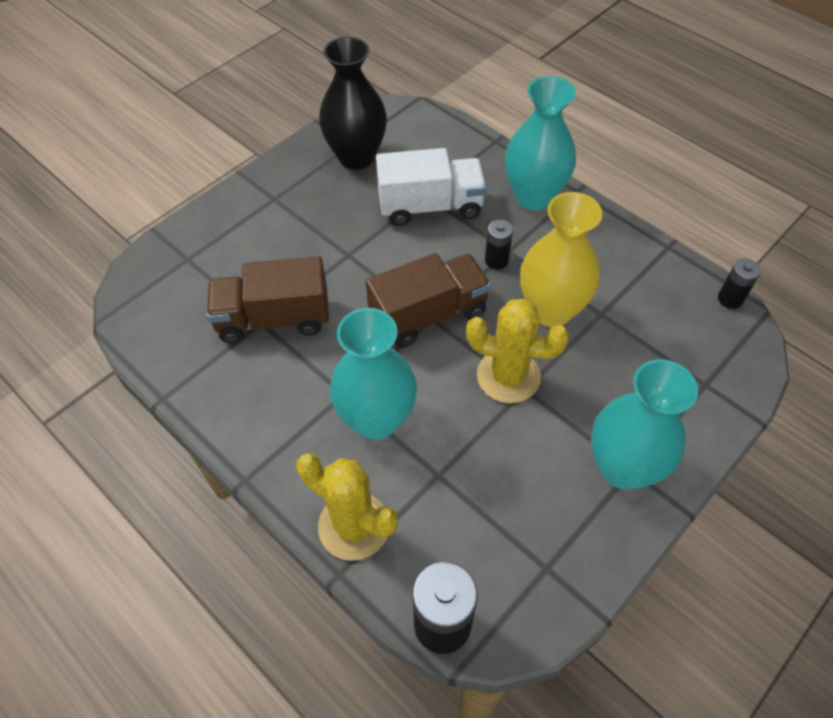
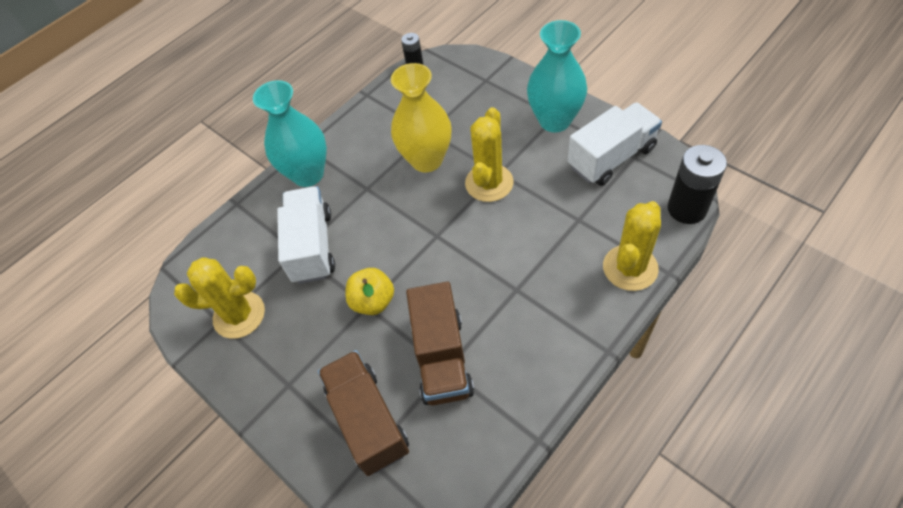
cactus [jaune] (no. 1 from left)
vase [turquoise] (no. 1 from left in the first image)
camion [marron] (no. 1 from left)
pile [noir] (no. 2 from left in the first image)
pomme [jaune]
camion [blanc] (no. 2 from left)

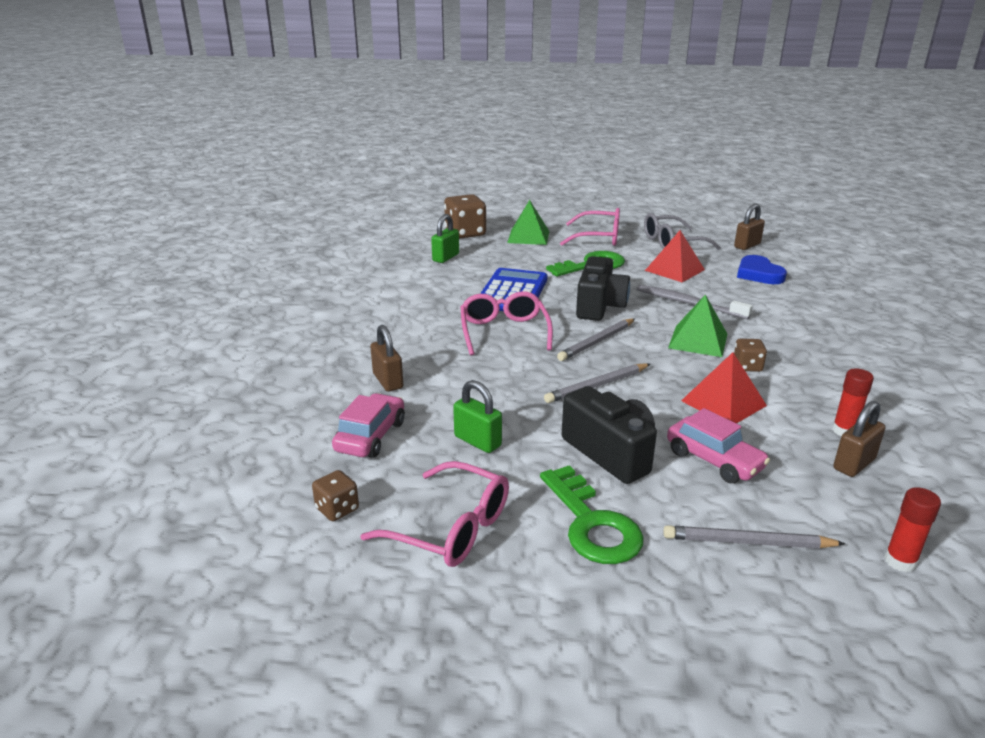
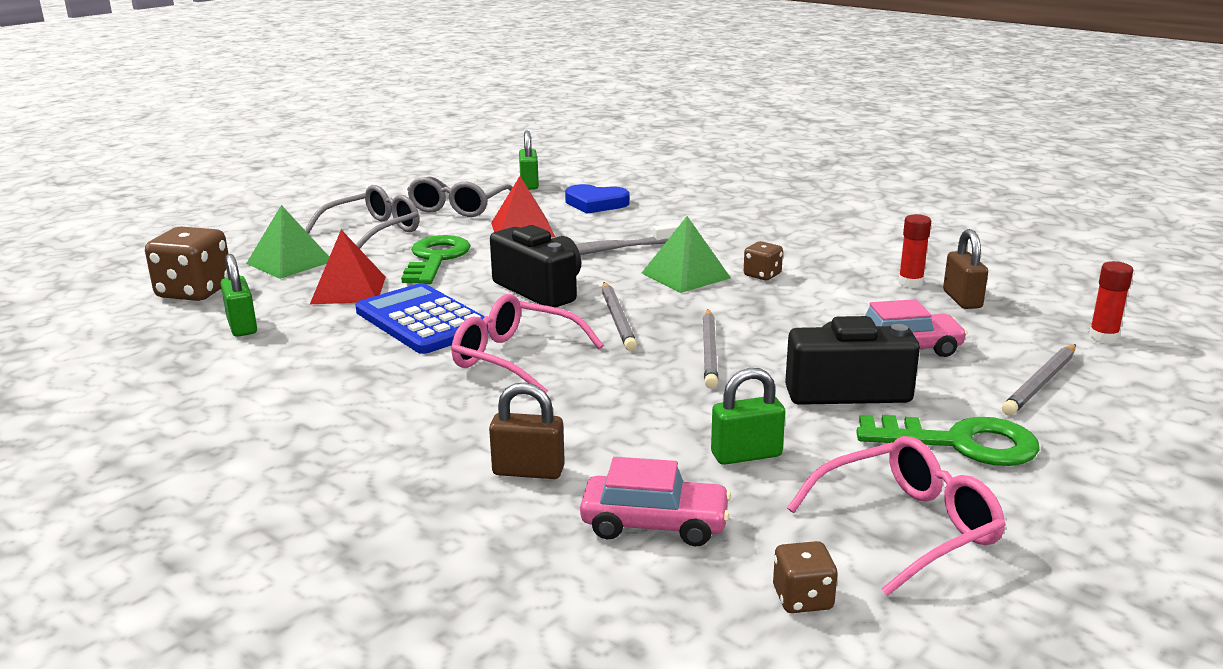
voiture [rose] (no. 1 from left)
lunettes [gris] (no. 1 from left)
pyramide [rouge] (no. 1 from left)
cadenas [vert] (no. 2 from left)

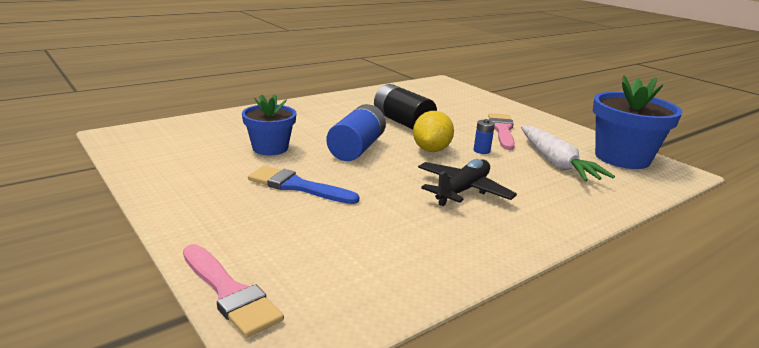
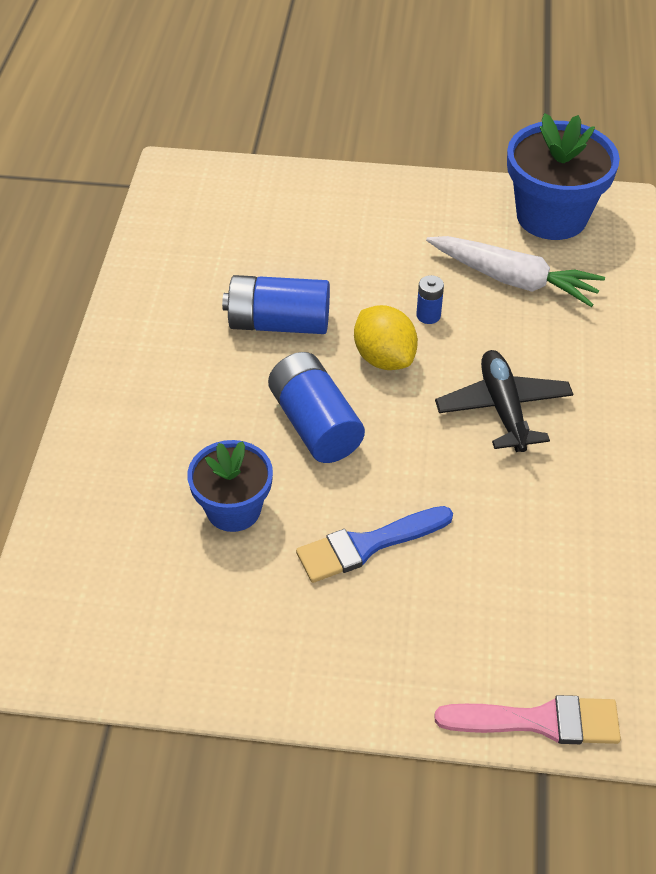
pile [bleu] (no. 1 from left)
pinceau [rose] (no. 2 from left in the first image)

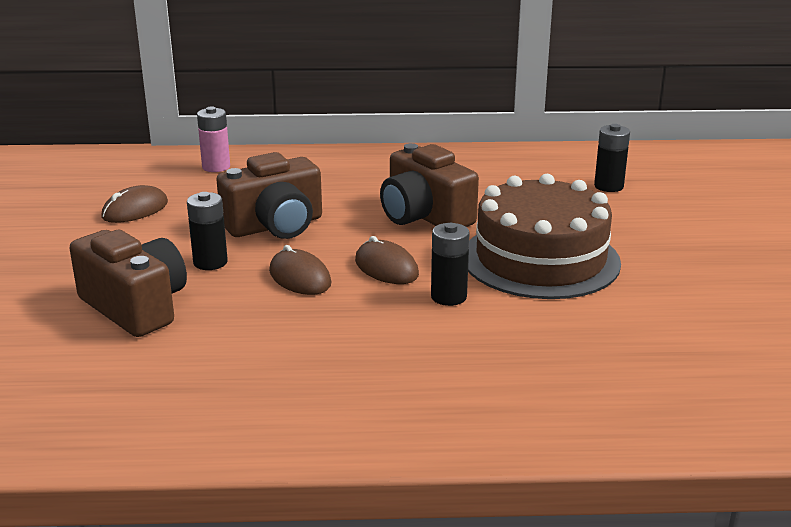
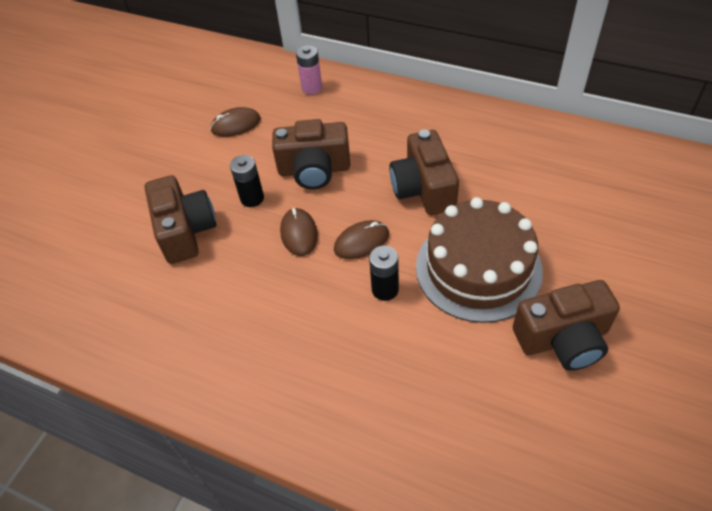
souris [marron] (no. 3 from left)
pile [noir] (no. 3 from left in the first image)
appareil photo [marron] (no. 4 from left)

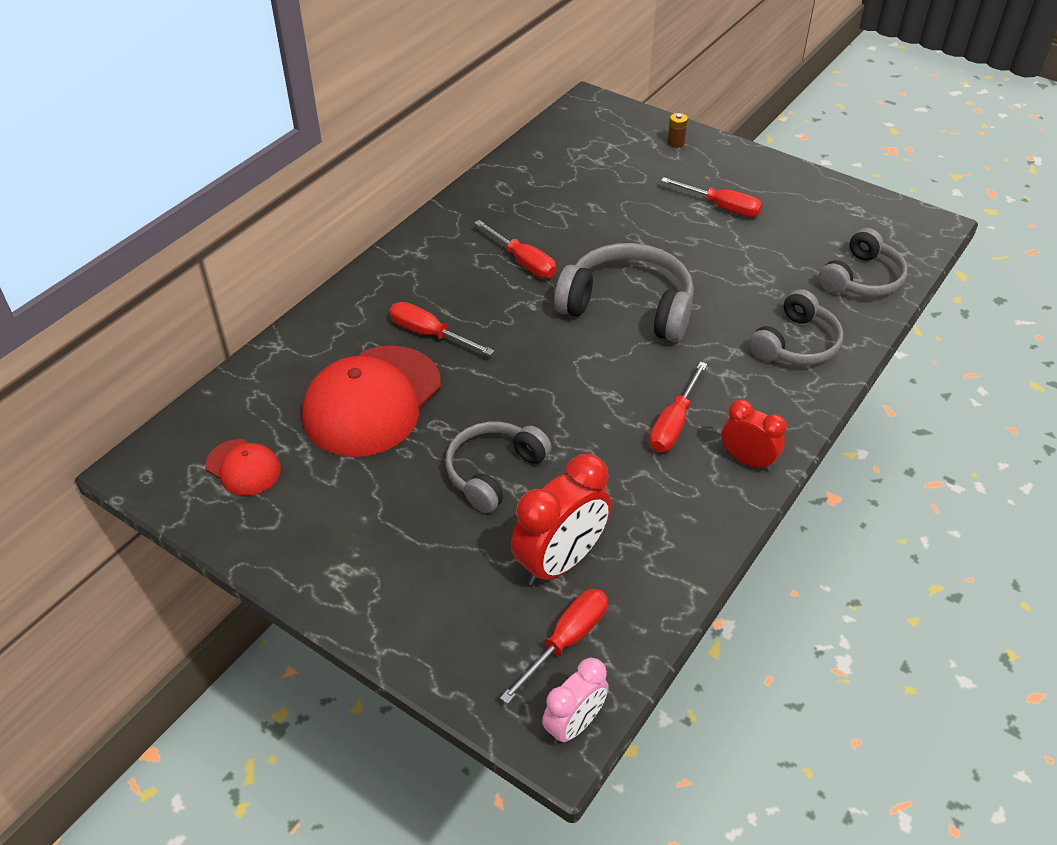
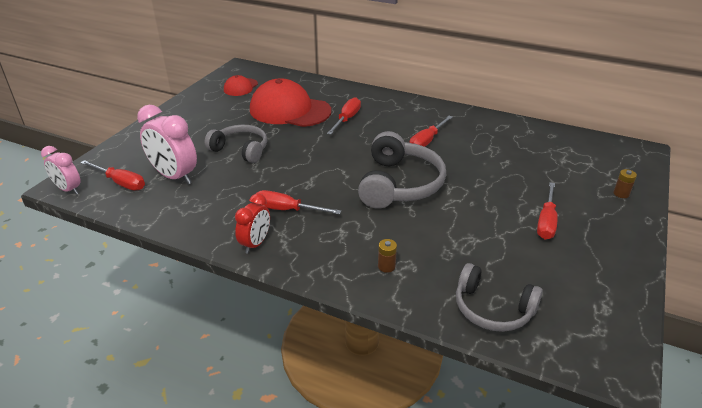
réveil [rose] (no. 2 from left)
pile [marron] (no. 1 from left)

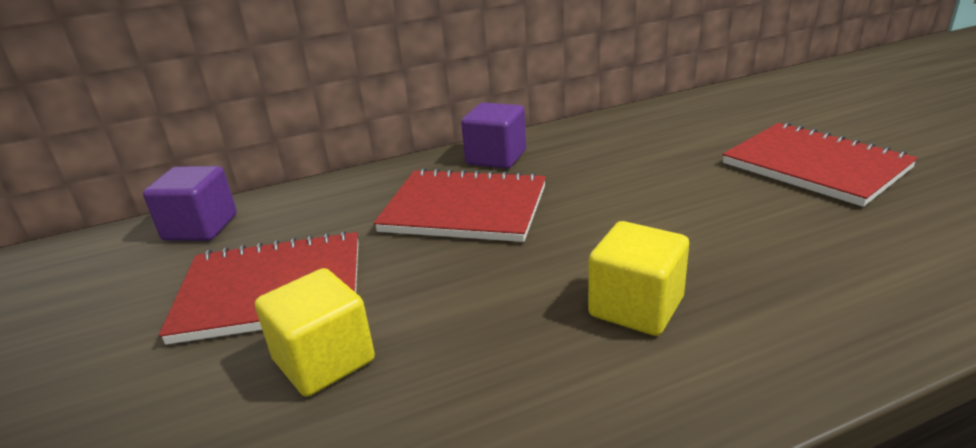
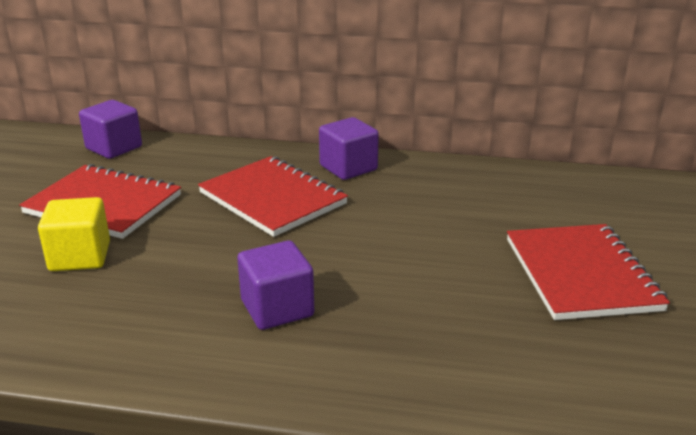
cube [violet] (no. 2 from left)

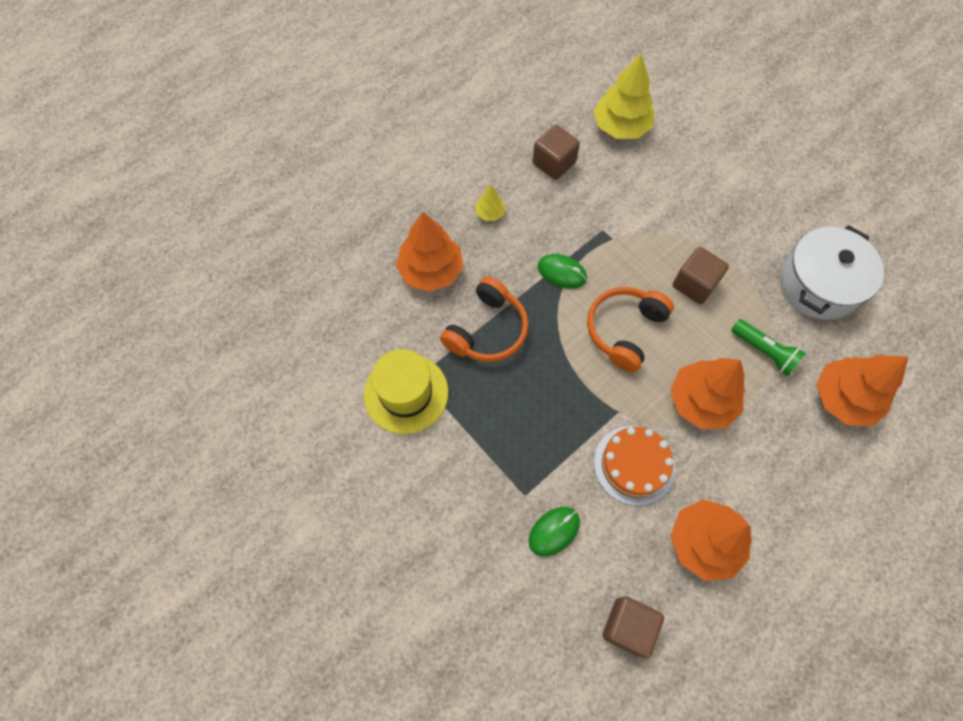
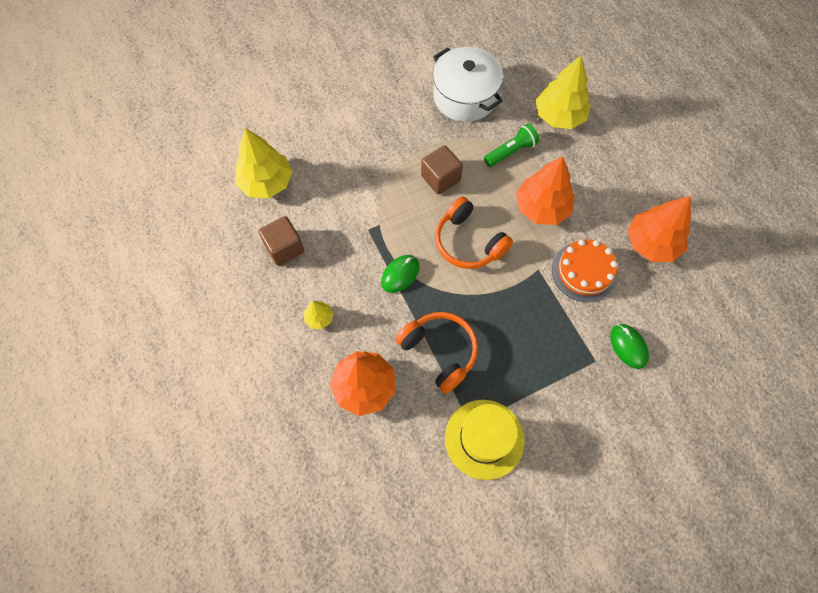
cube [marron] (no. 2 from left in the first image)
arbre [jaune] (no. 3 from left)

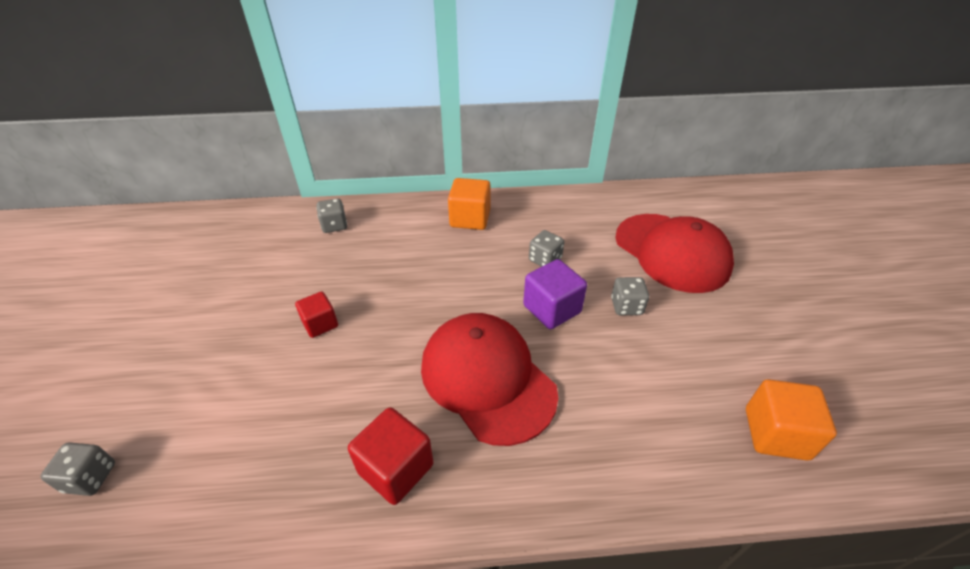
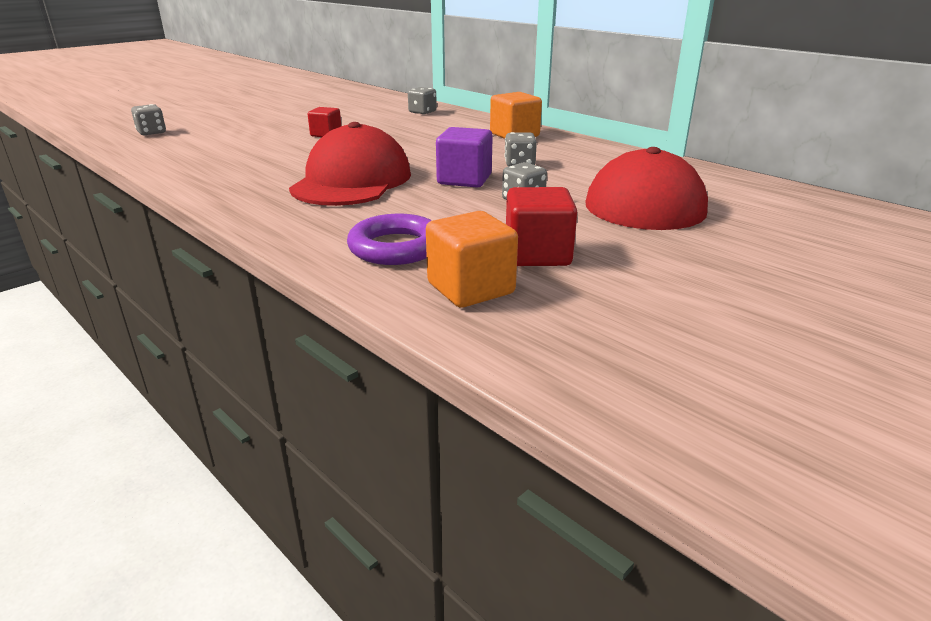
cube [rouge] (no. 2 from left)
anneau [violet]

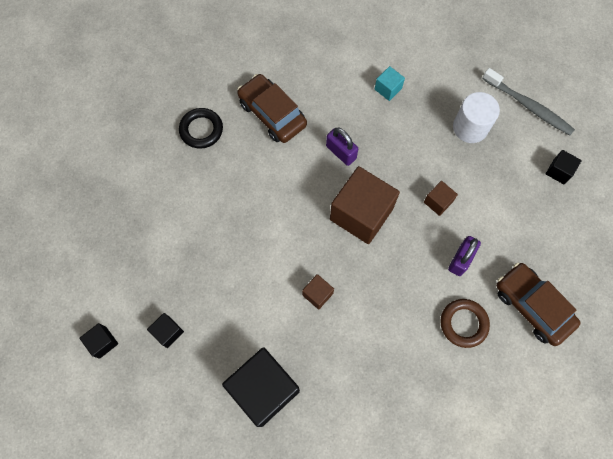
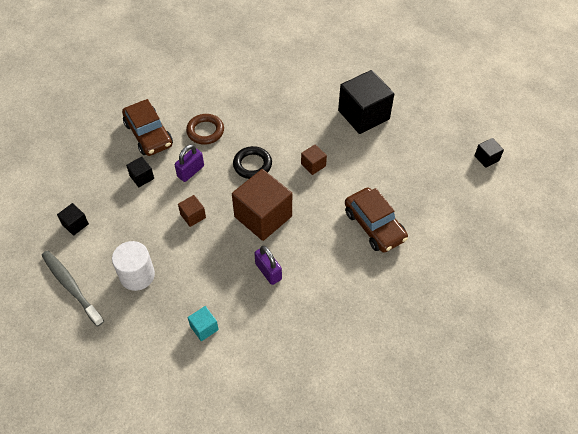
cube [noir] (no. 2 from left)
anneau [noir]
voiture [marron] (no. 2 from left)

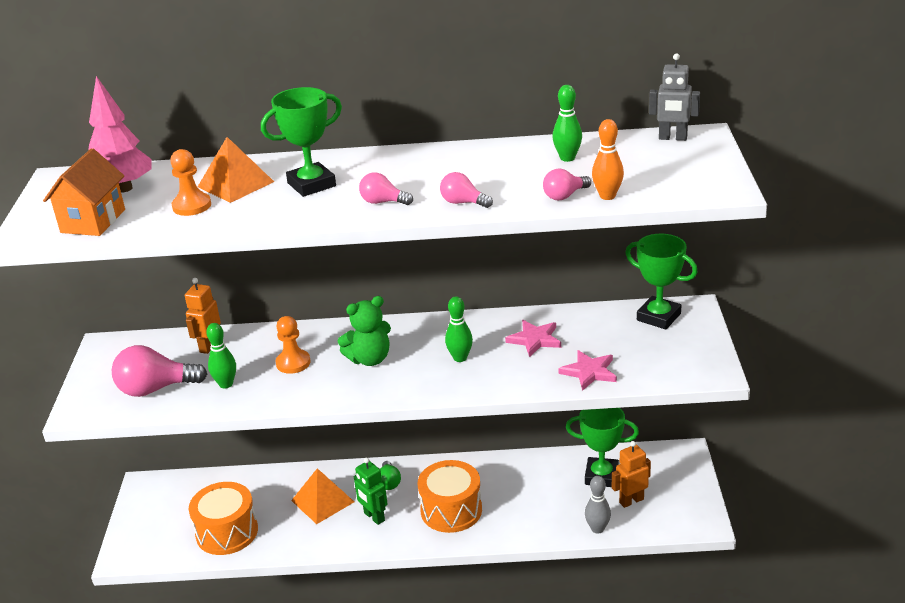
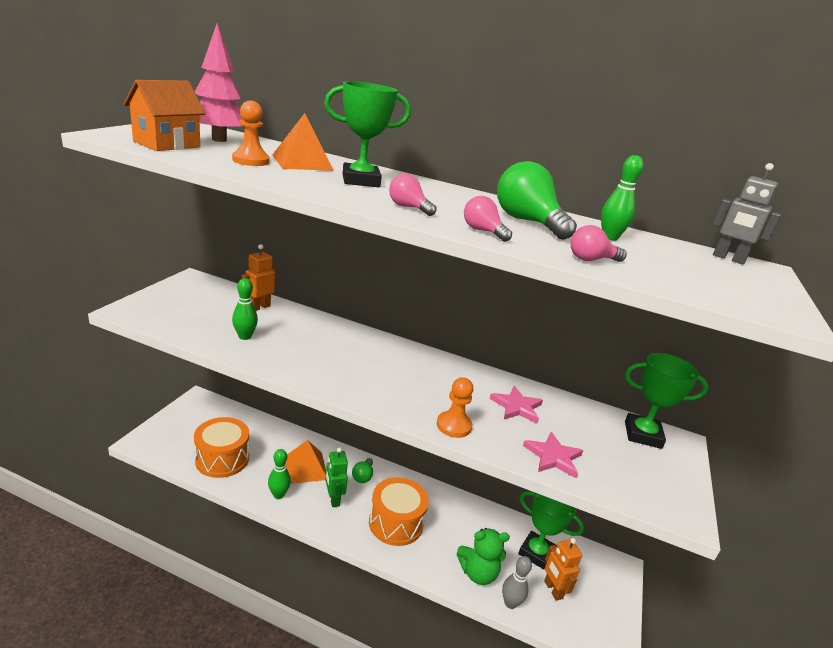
ampoule [rose] (no. 1 from left in the first image)
pion [orange] (no. 2 from left)
ours en peluche [vert]
quille [vert] (no. 2 from left)
quille [orange]
robot [orange] (no. 2 from left)
trophée [vert] (no. 3 from left)
ampoule [vert] (no. 2 from left)

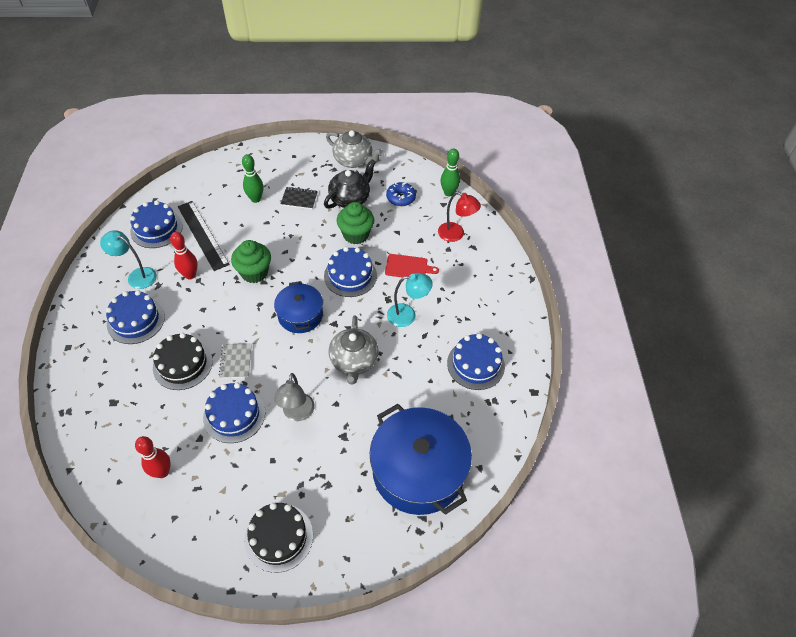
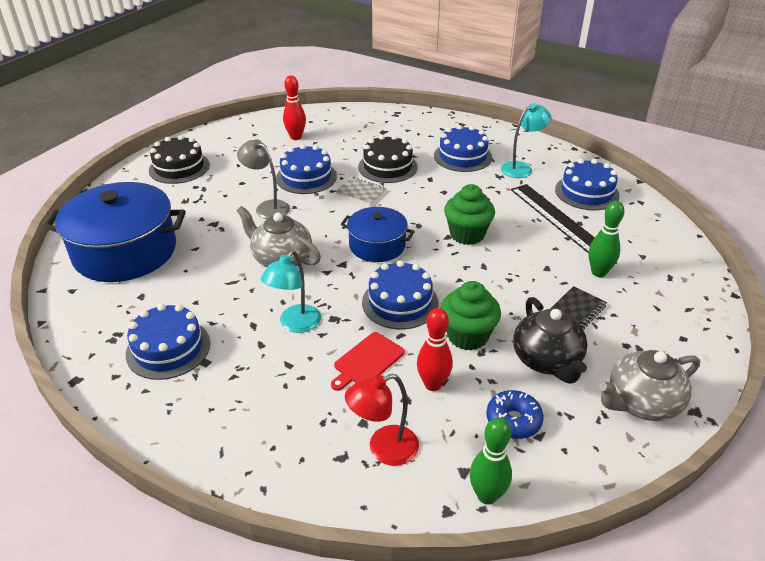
quille [rouge] (no. 2 from left)
règle [noir]

